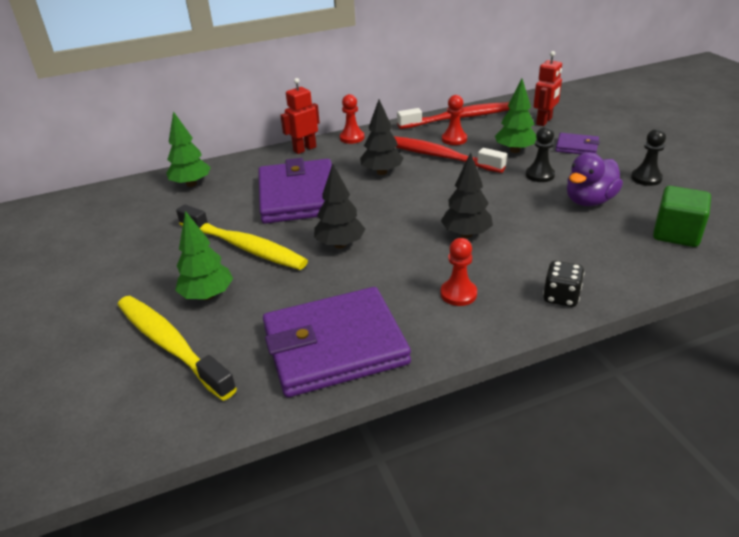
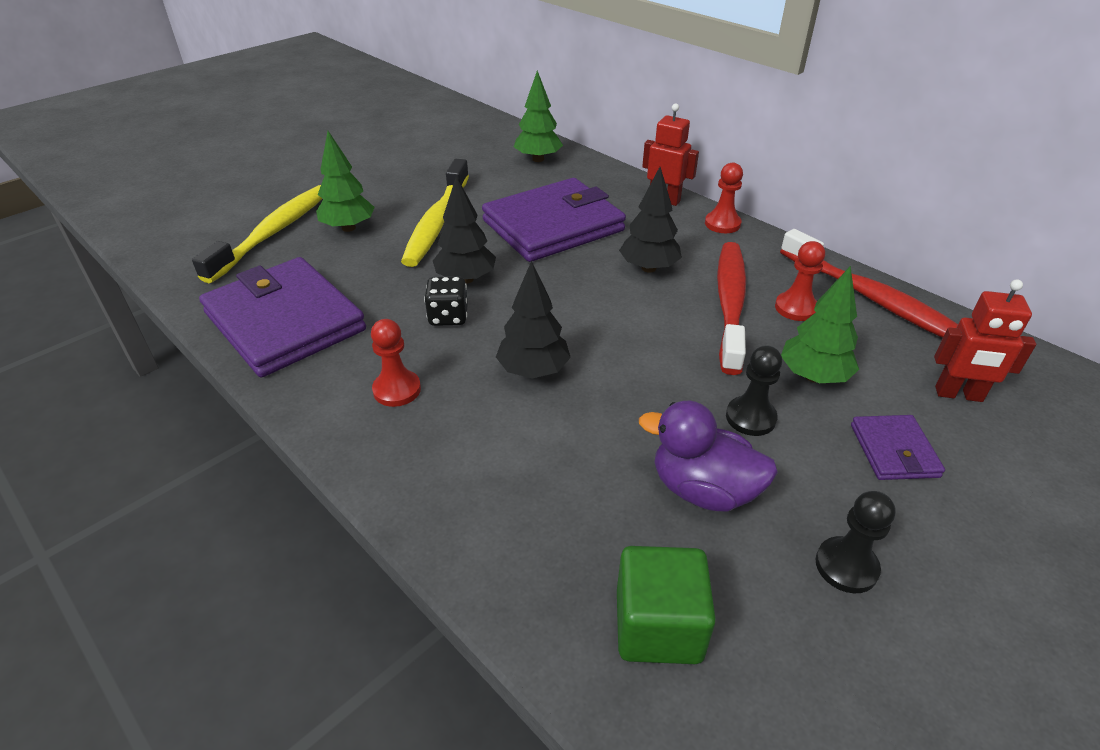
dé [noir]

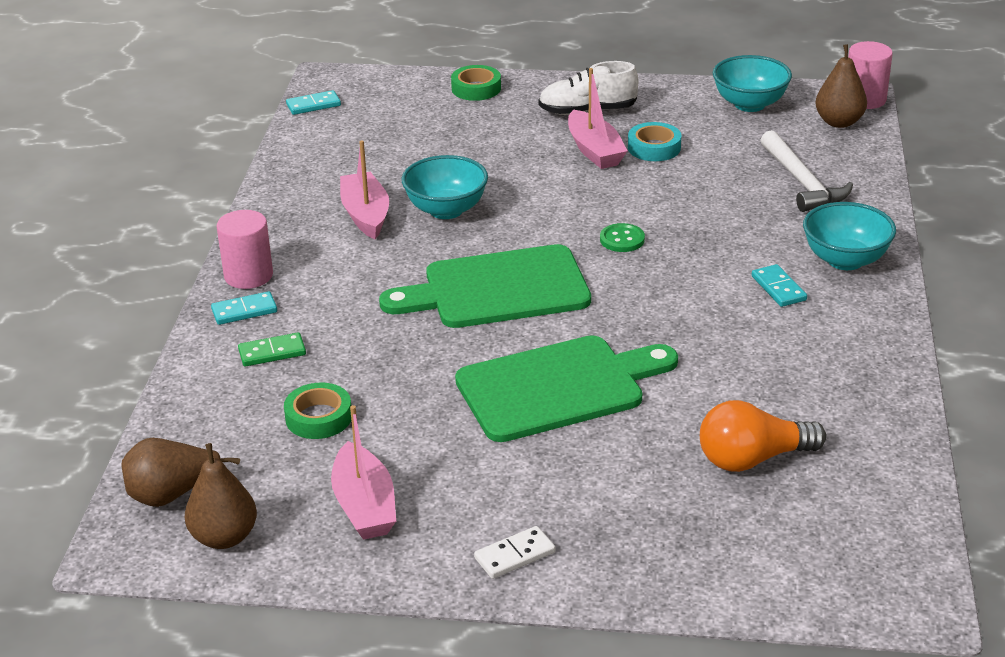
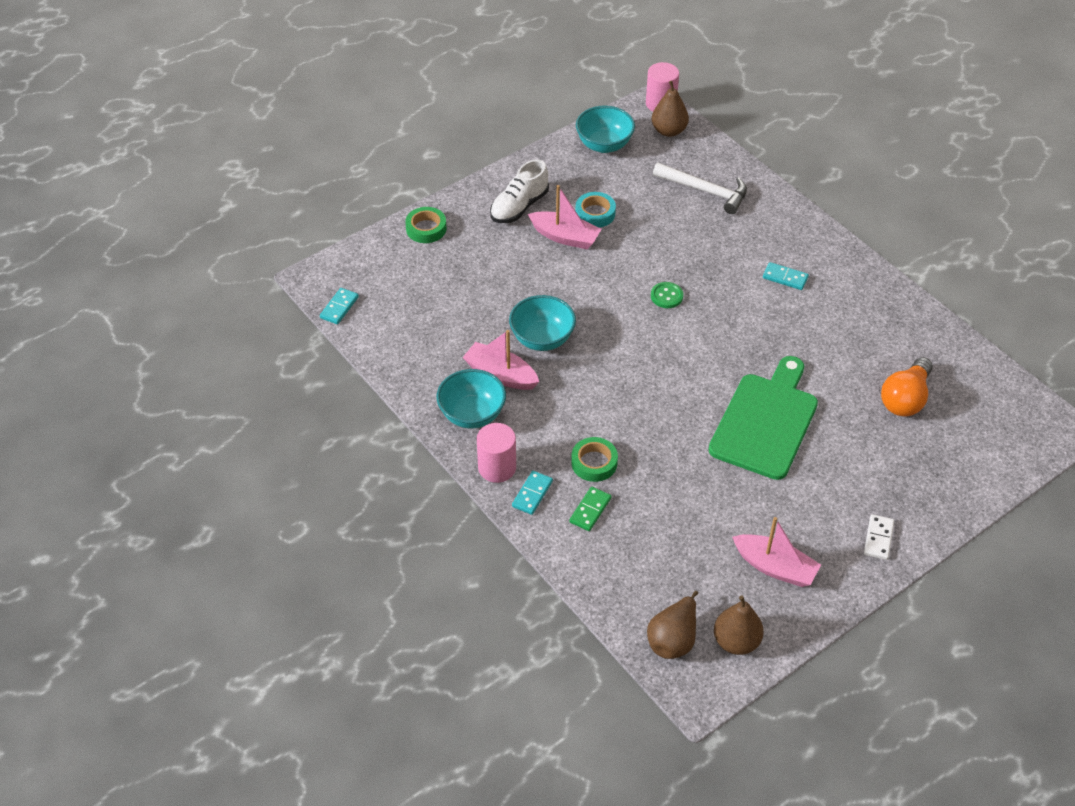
ruban adhésif [vert] (no. 2 from left)
planche à découper [vert] (no. 1 from left in the first image)
bol [turquoise] (no. 1 from left)

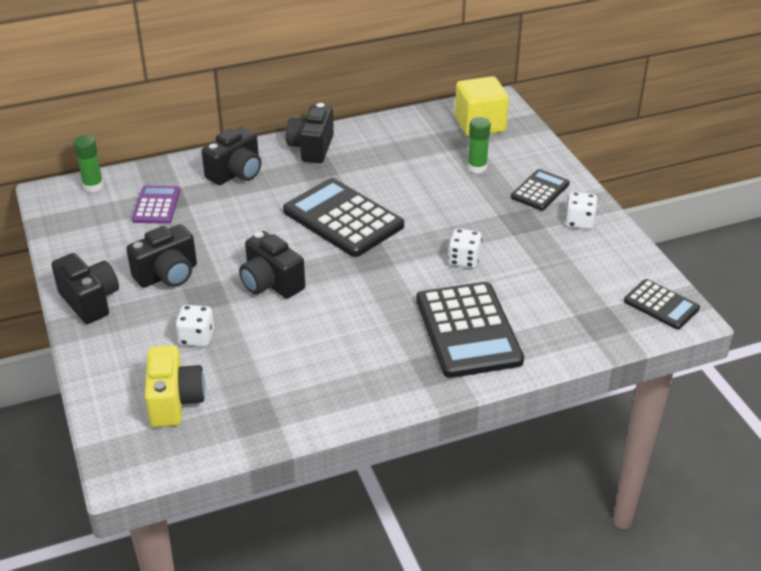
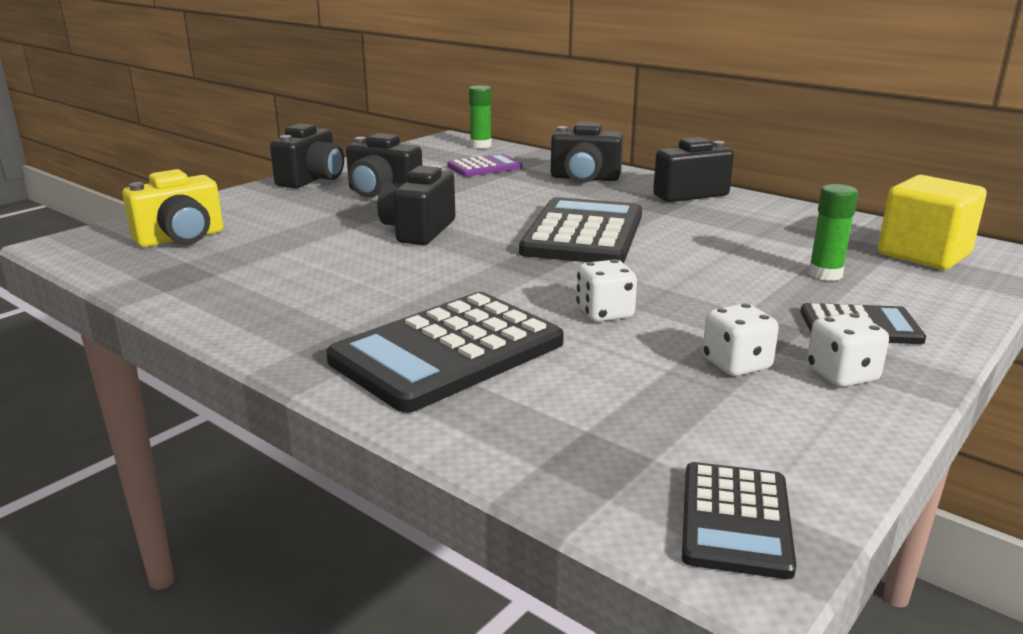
dé [blanc] (no. 2 from left)

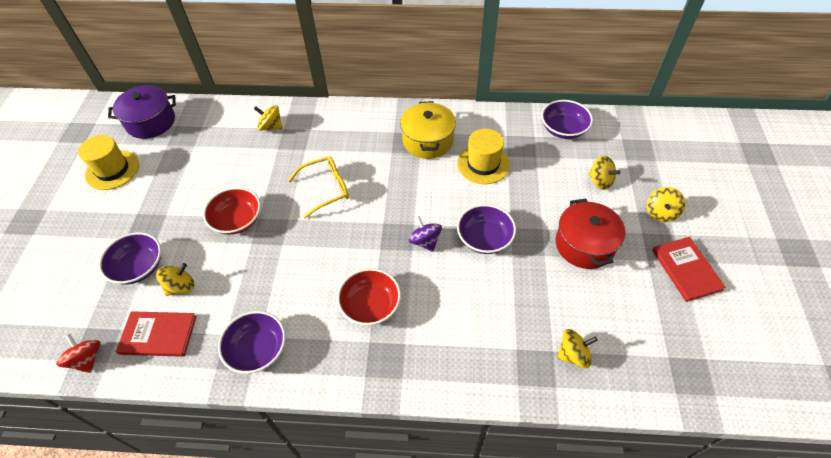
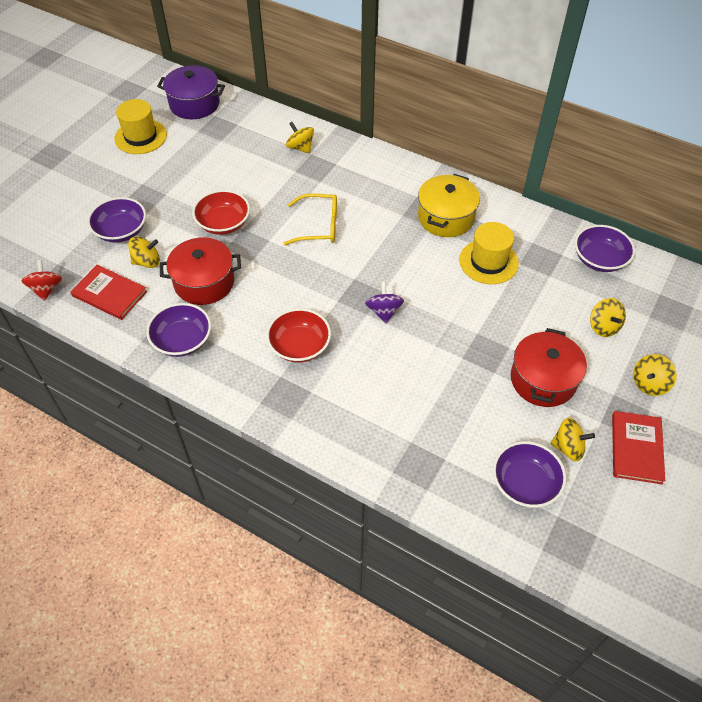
bol [violet] (no. 3 from left)
toupie [jaune] (no. 3 from left)
marmite [rouge] (no. 1 from left)

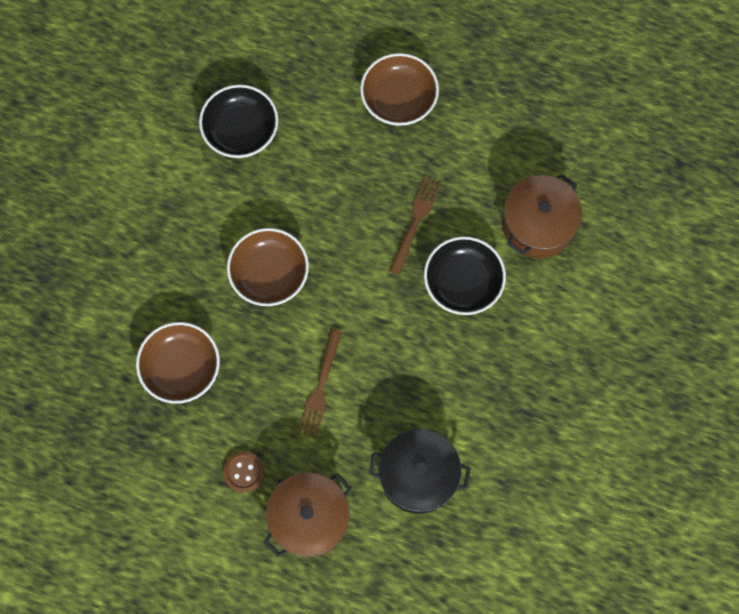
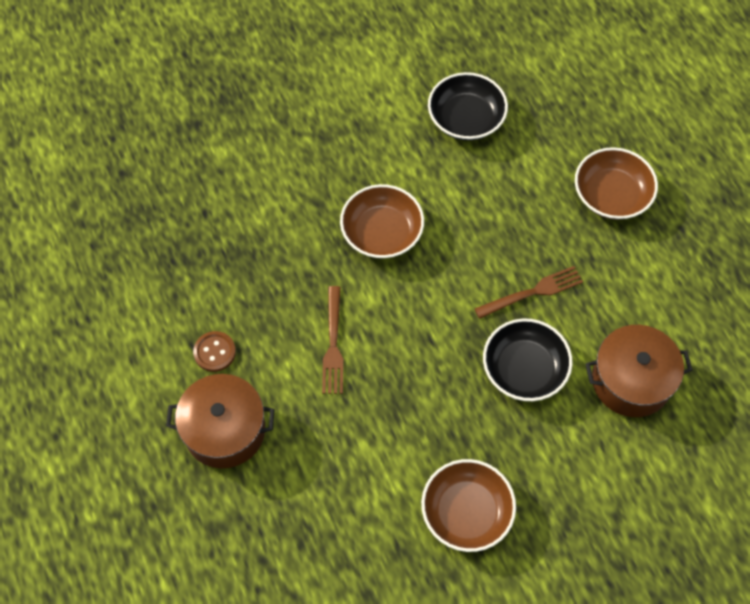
bol [marron] (no. 2 from left)
fourchette [marron] (no. 1 from left)
marmite [noir]

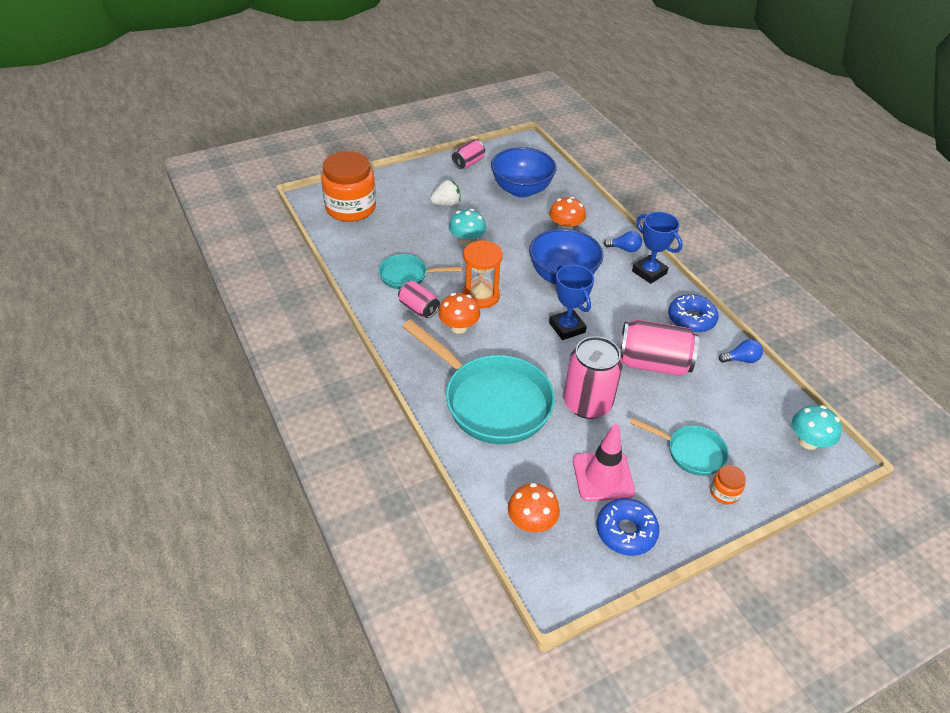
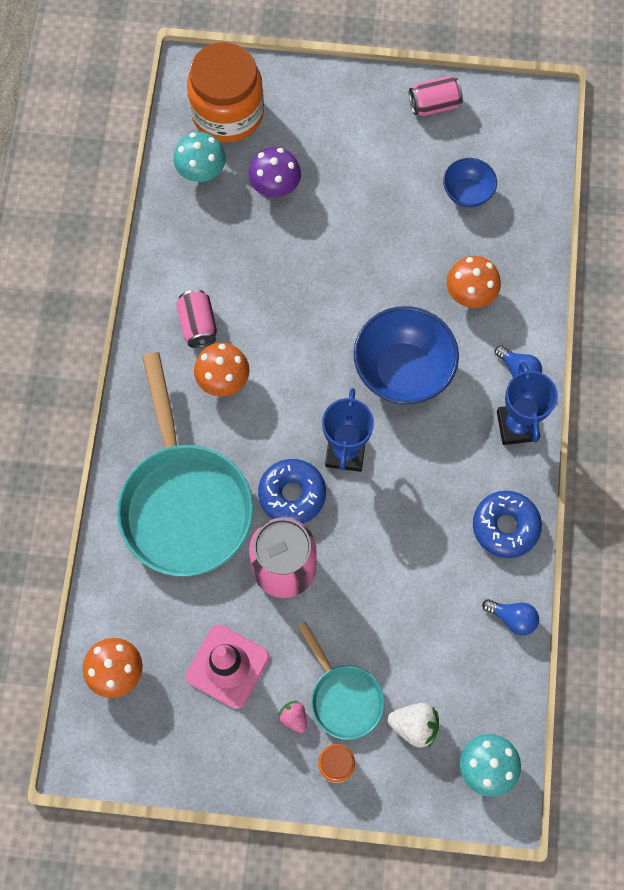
poêle [turquoise] (no. 1 from left in the first image)
fraise [blanc]
champignon [turquoise] (no. 1 from left)
sablier [orange]
bol [bleu] (no. 2 from left)
beignet [bleu] (no. 1 from left)
canette [rose] (no. 4 from left in the first image)
champignon [violet]
fraise [rose]

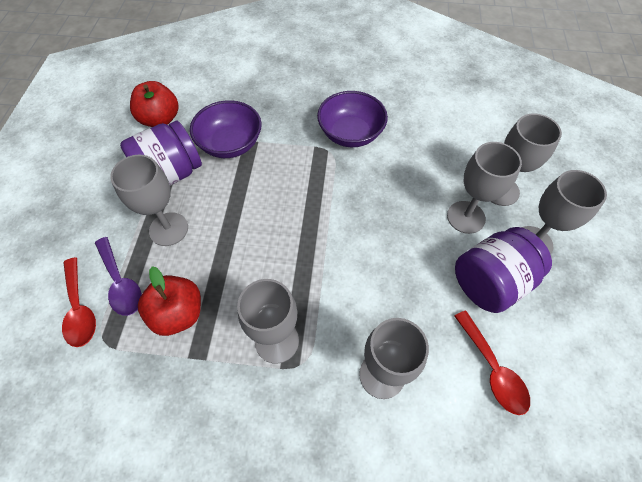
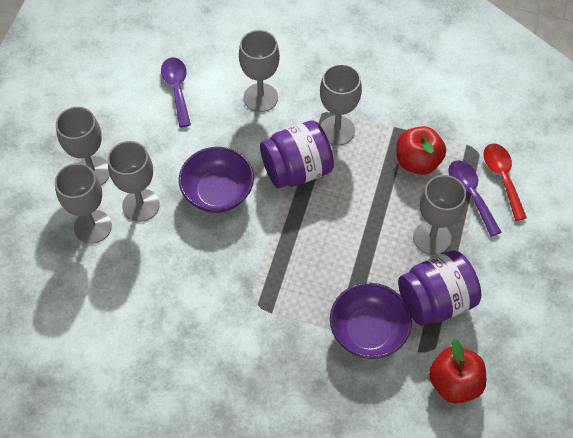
bol [violet] (no. 1 from left)
cuillère [violet] (no. 1 from left)
bocal [violet] (no. 1 from left)

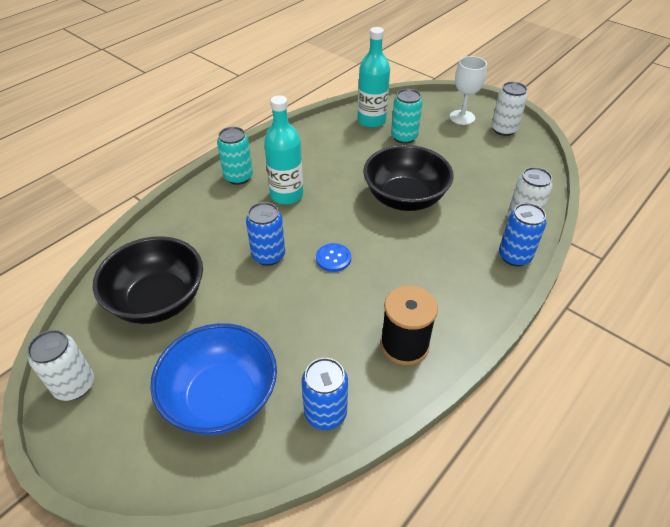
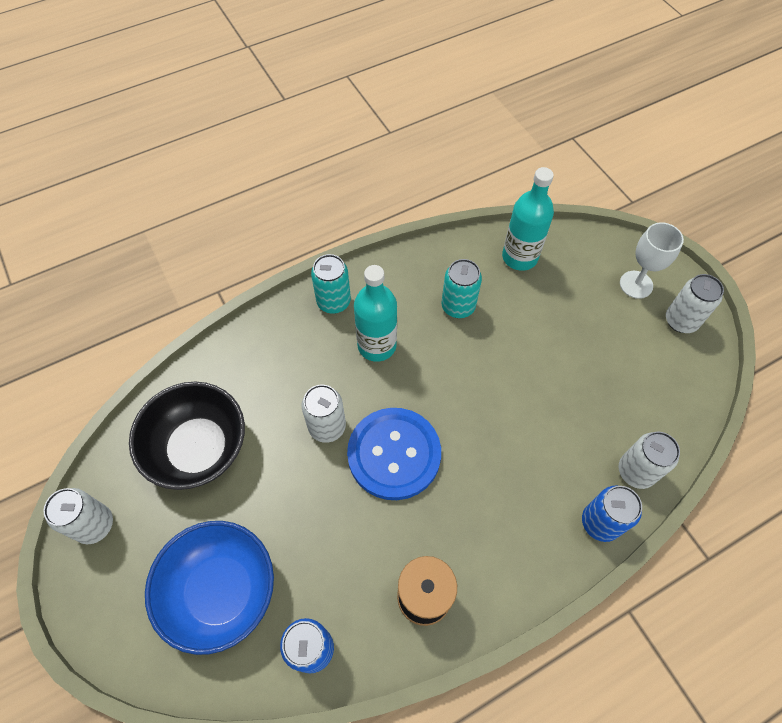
canette [blanc] (no. 2 from left)
bouton [bleu]
bol [noir] (no. 2 from left in the first image)
canette [turquoise] (no. 2 from left)

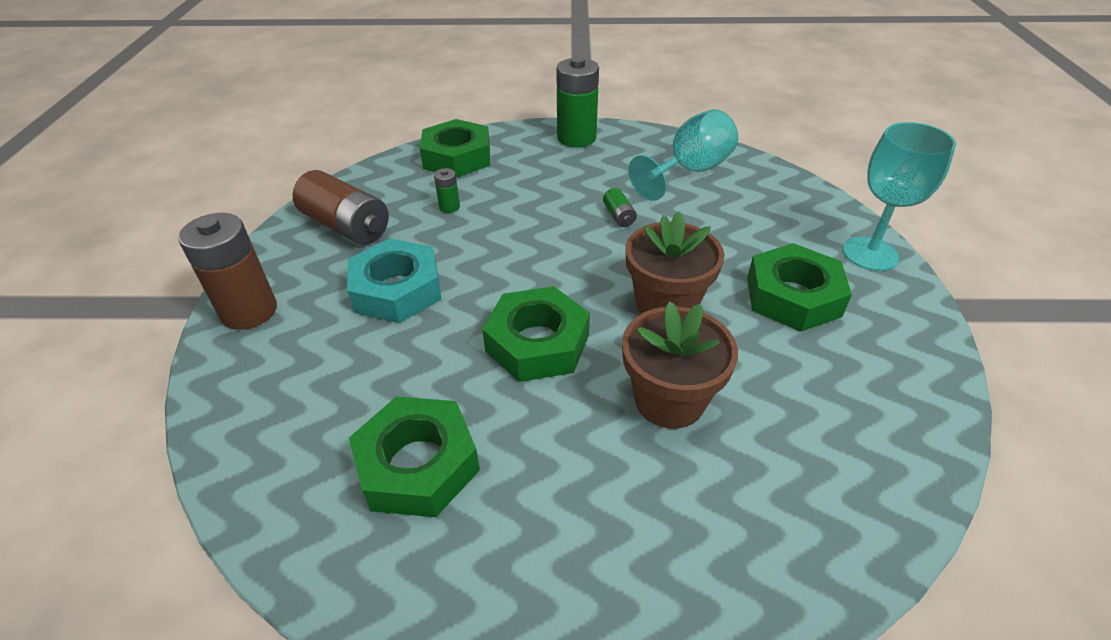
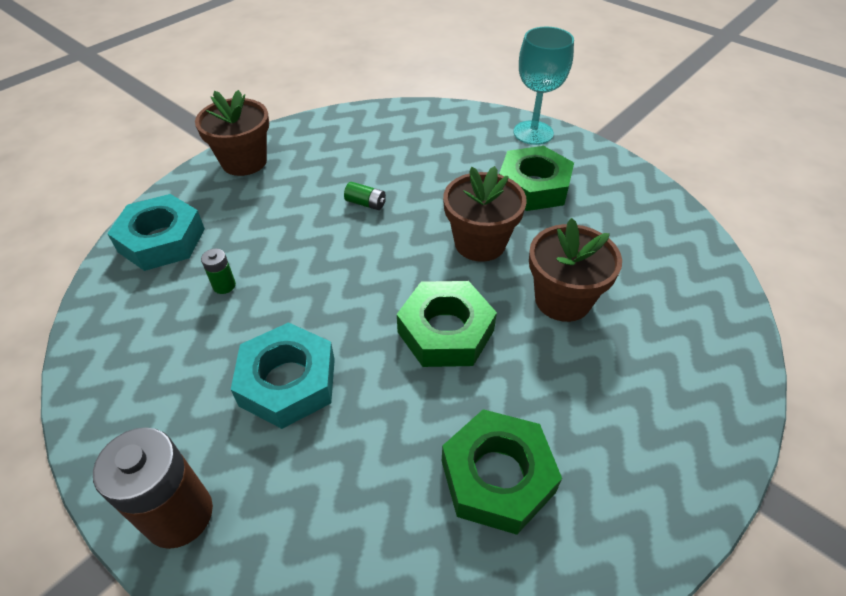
pile [marron] (no. 2 from left in the first image)
écrou [turquoise] (no. 1 from left)
pot de fleurs [marron] (no. 1 from left)
verre à pied [turquoise] (no. 1 from left in the first image)

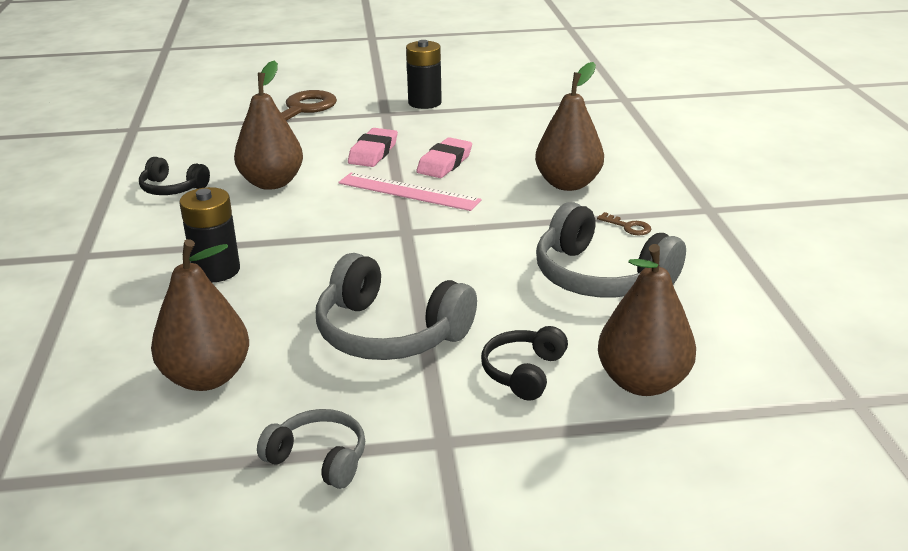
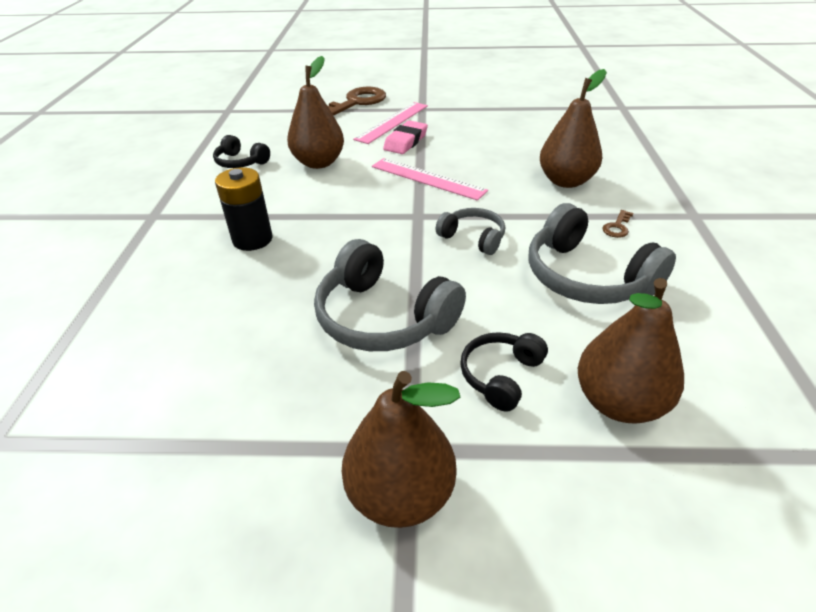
poire [marron] (no. 2 from left)
casque audio [gris] (no. 2 from left)
pile [noir] (no. 2 from left in the first image)
gomme [rose] (no. 2 from left in the first image)
clé [marron] (no. 2 from left)
règle [rose] (no. 1 from left)

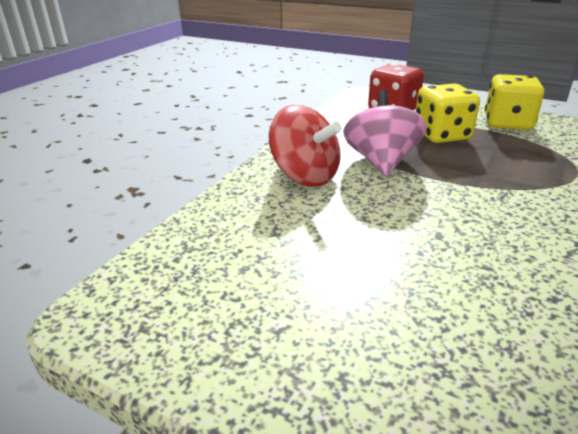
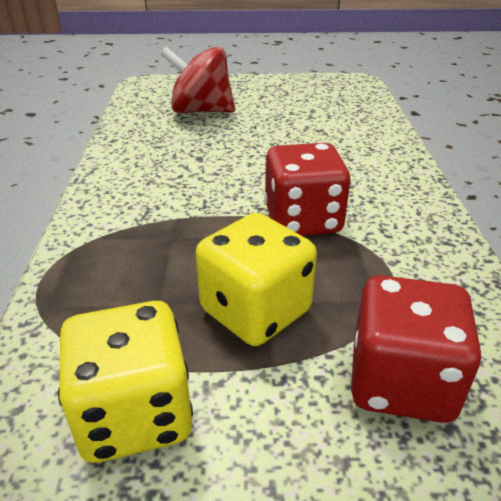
toupie [rouge]
dé [rouge] (no. 1 from left)

